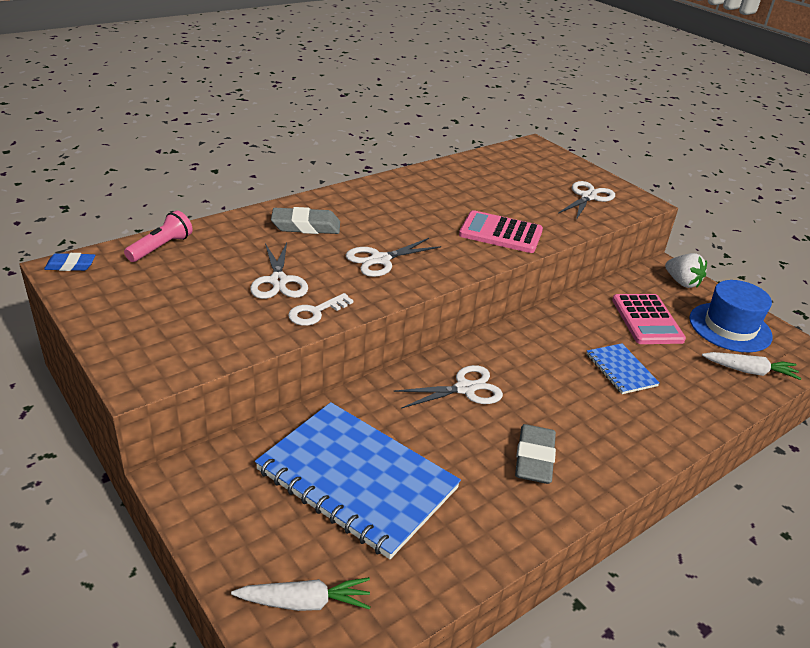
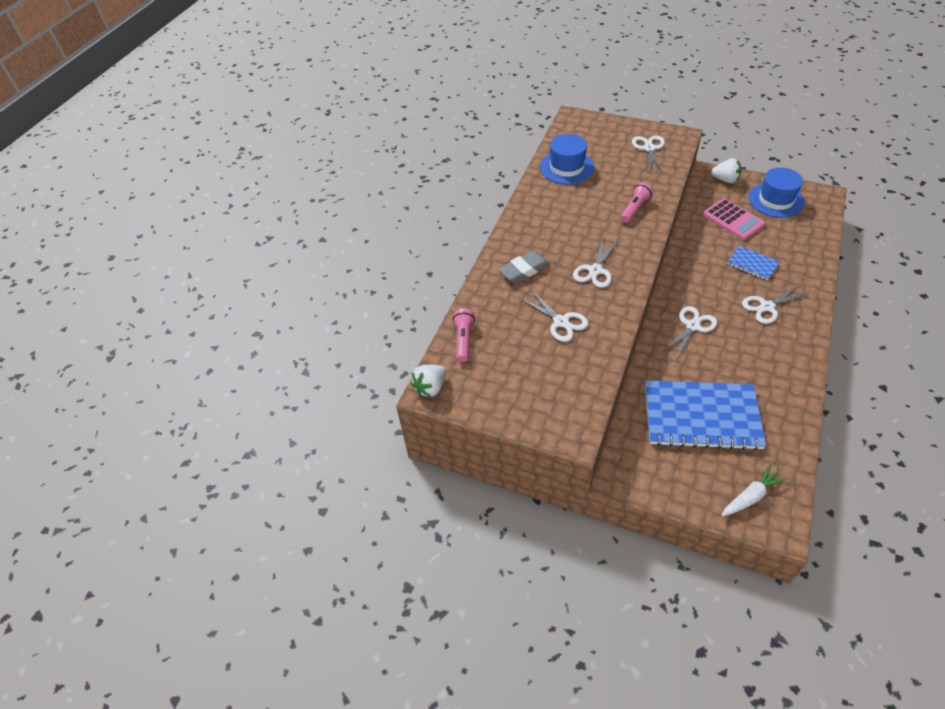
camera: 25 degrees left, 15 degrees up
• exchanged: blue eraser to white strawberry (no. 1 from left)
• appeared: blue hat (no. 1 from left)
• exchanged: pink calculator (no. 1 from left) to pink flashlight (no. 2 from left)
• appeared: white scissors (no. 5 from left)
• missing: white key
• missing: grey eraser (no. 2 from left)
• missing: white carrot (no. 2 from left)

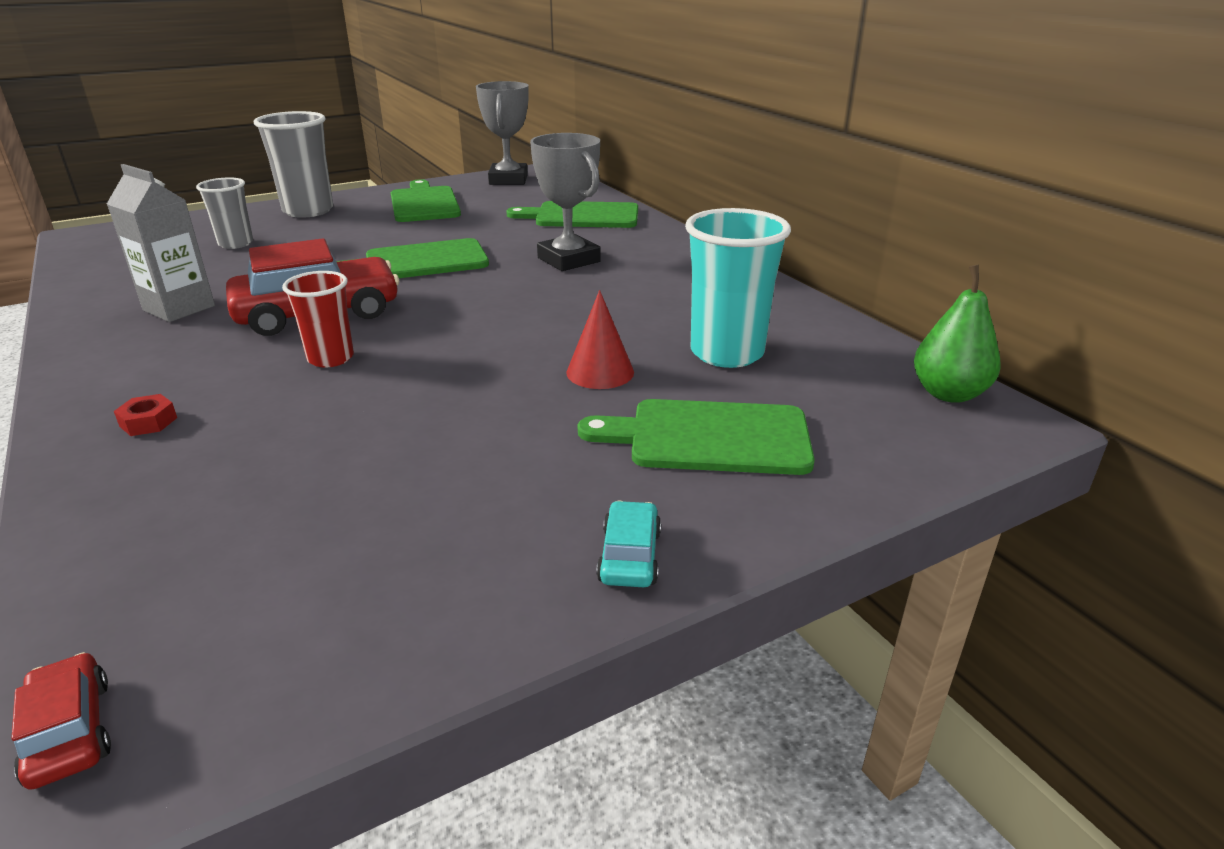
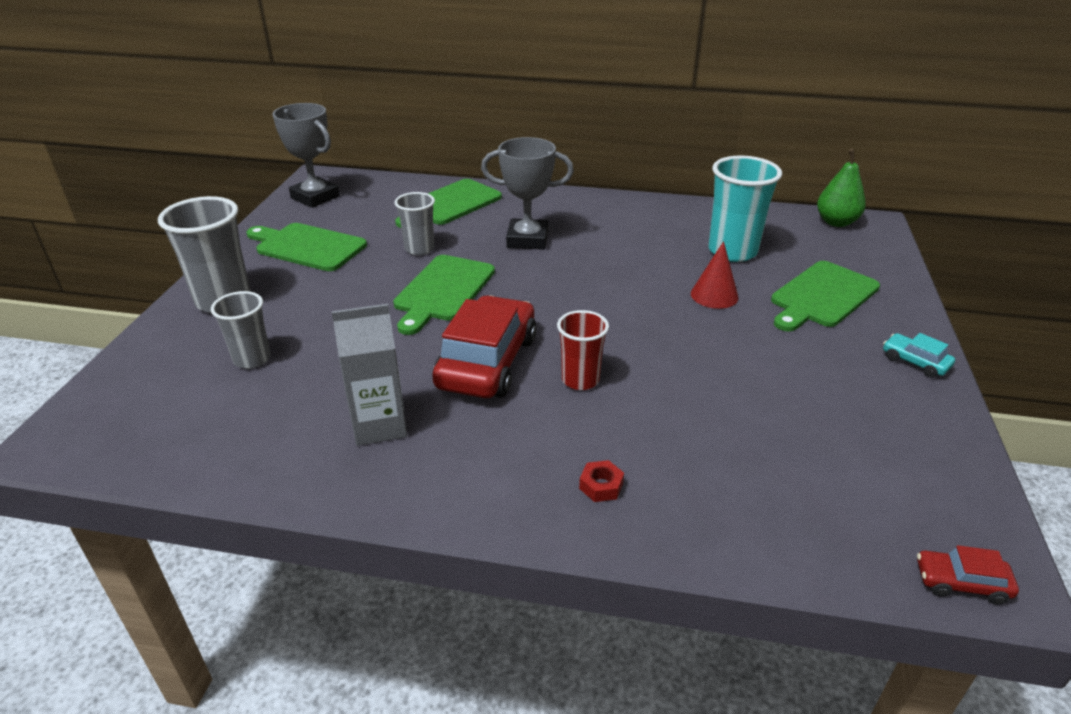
camera: 50 degrees left, 5 degrees up
• appeared: grey cup (no. 3 from left)

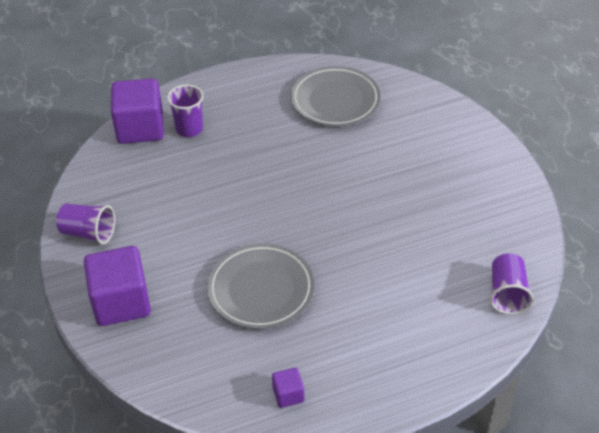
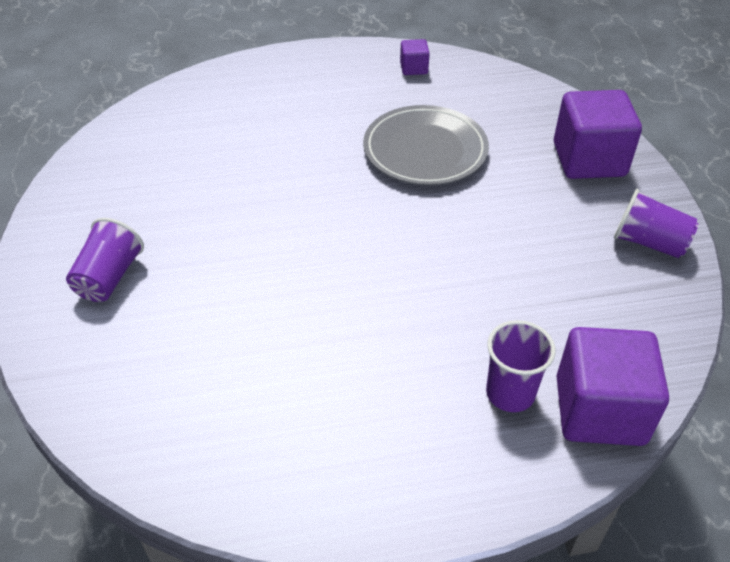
camera: 170 degrees left, 0 degrees up
• relocated: purple cup (no. 3 from left in the first image) to purple cup (no. 1 from left)
• missing: grey plate (no. 2 from left)

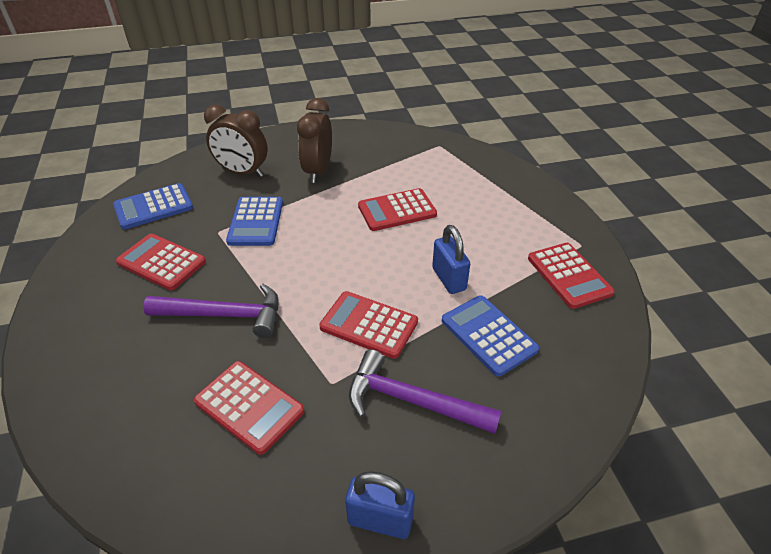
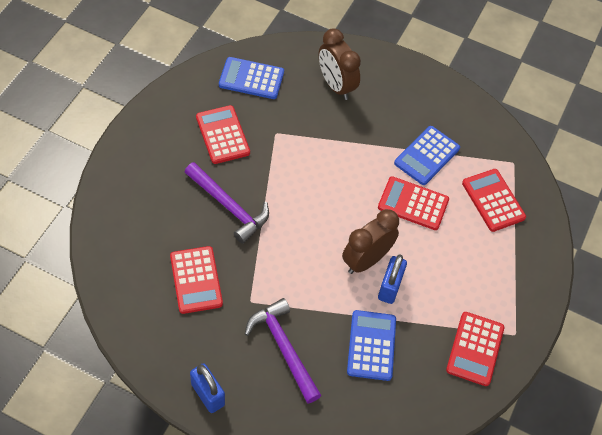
camera: 35 degrees right, 15 degrees up
• relocated: brown clock (no. 2 from left)
• relocated: blue calculator (no. 2 from left in the first image) to blue calculator (no. 3 from left)
• relocated: red calculator (no. 3 from left in the first image) to red calculator (no. 5 from left)

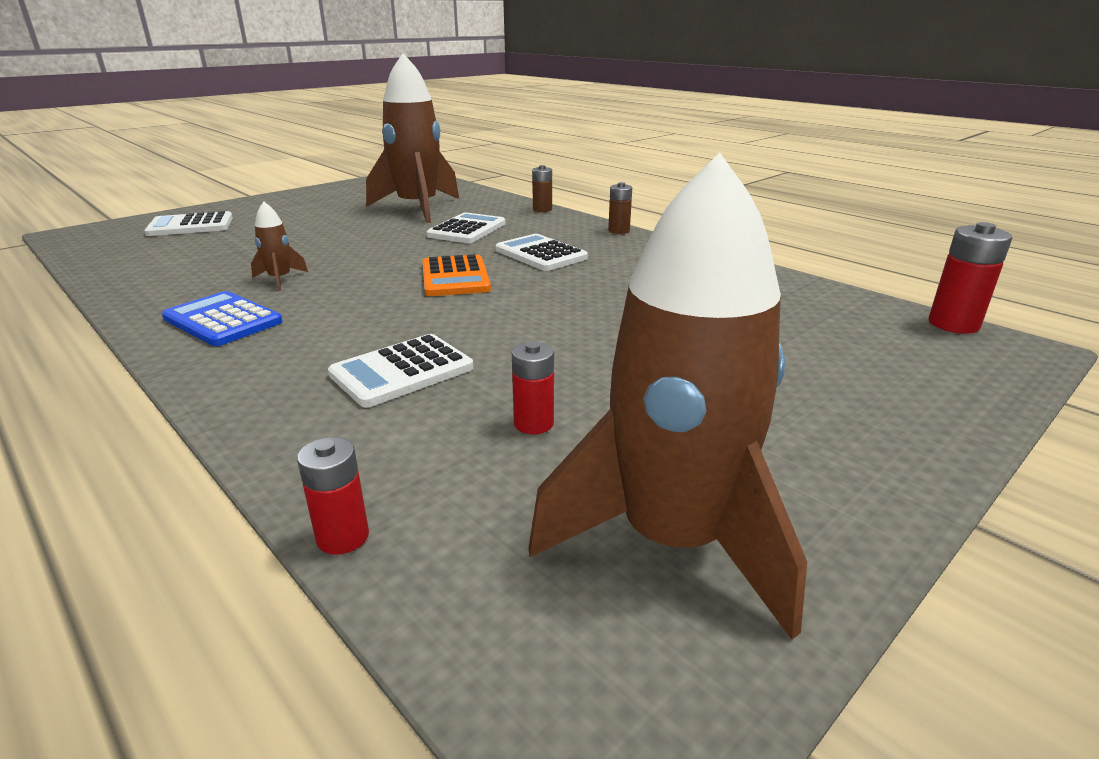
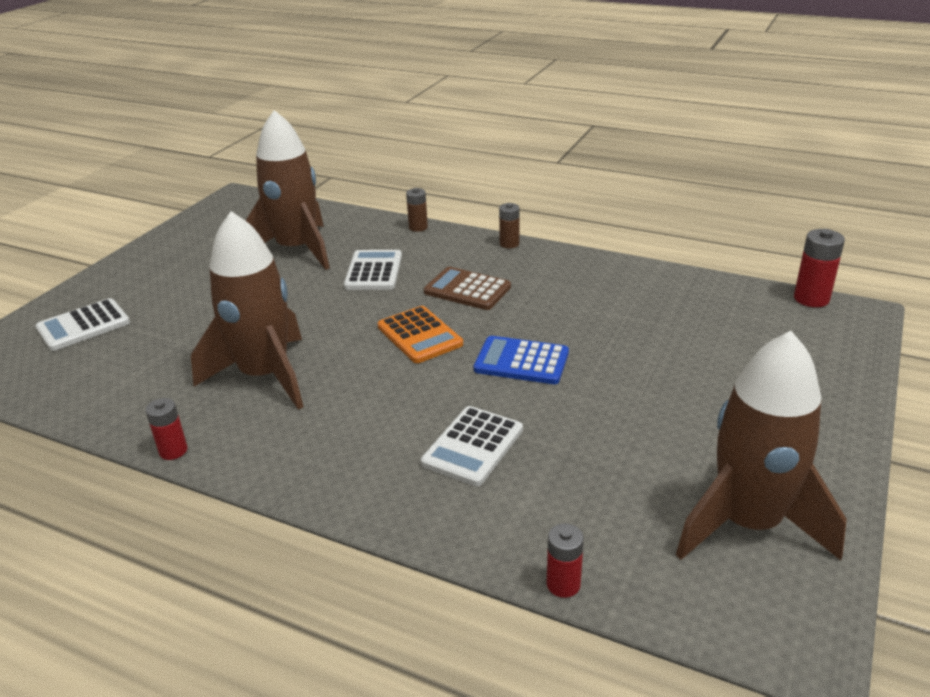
camera: 20 degrees left, 5 degrees up
• relocated: red battery (no. 2 from left in the first image) to red battery (no. 1 from left)
• size: brown rocket (no. 1 from left) x2.42
• colour: white calculator (no. 4 from left) to brown calculator
• relocated: blue calculator

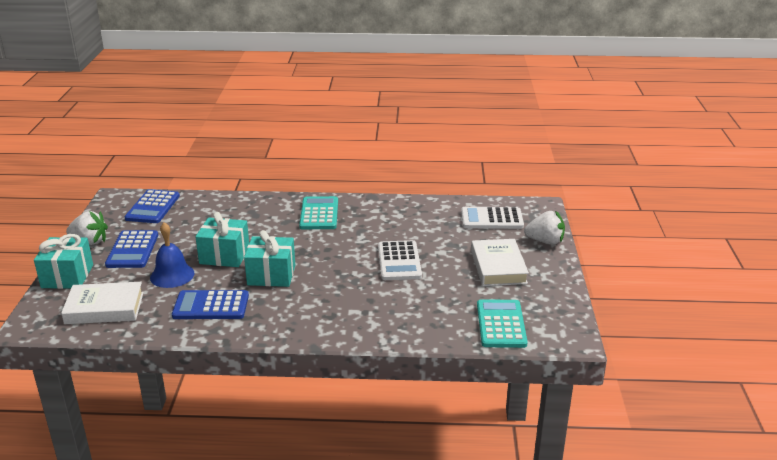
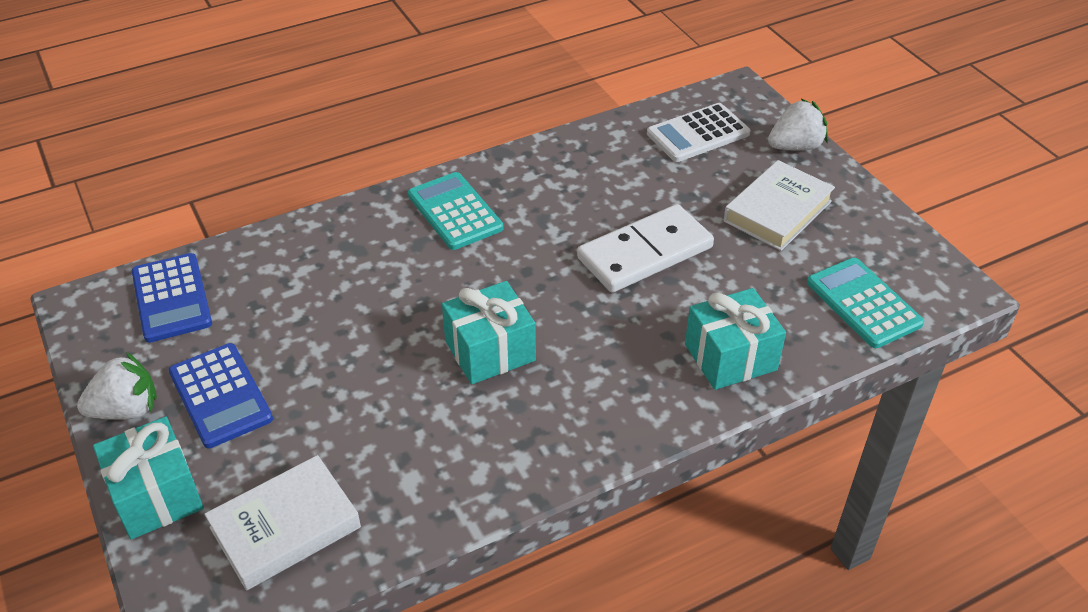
camera: 30 degrees left, 15 degrees up
• exchanged: white calculator (no. 1 from left) to white domino
• relocated: turquoise gift (no. 2 from left in the first image) to turquoise gift (no. 3 from left)
• spun: white book (no. 2 from left) 75 degrees clockwise
• missing: blue bell
• missing: blue calculator (no. 3 from left)

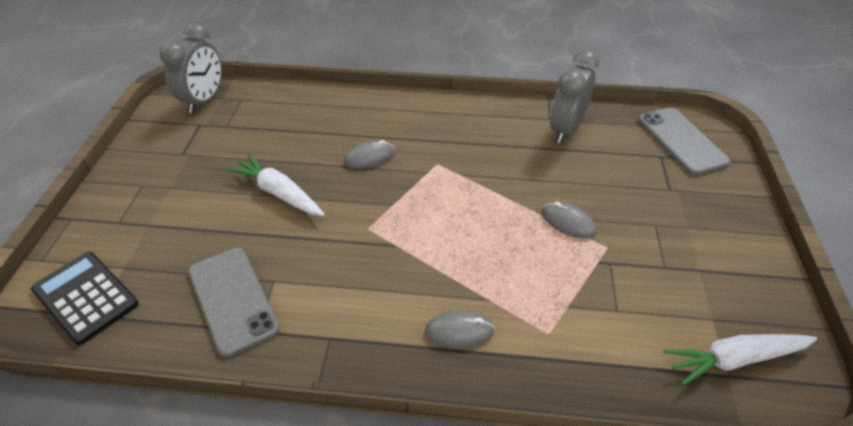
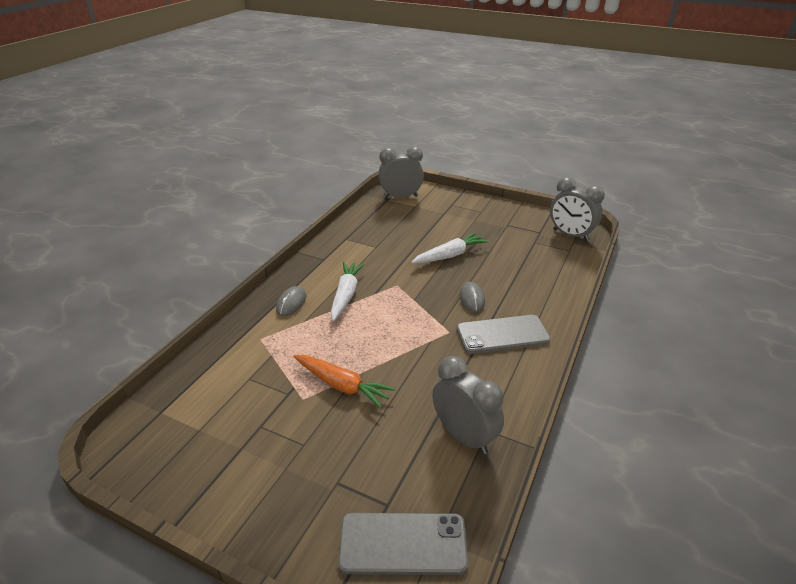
camera: 110 degrees right, 10 degrees down
• exchanged: grey mouse (no. 3 from left) to orange carrot
• relocated: white carrot (no. 2 from left in the first image) to white carrot (no. 1 from left)
• exchanged: black calculator to grey clock (no. 1 from left)
• relocated: grey phone (no. 1 from left in the first image) to grey phone (no. 2 from left)

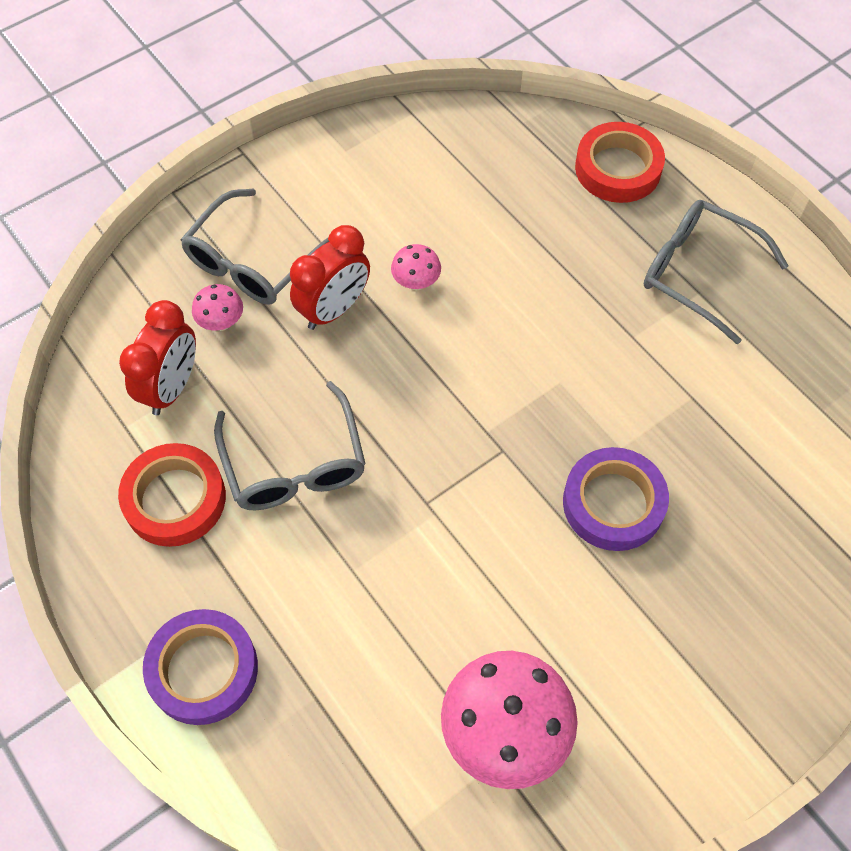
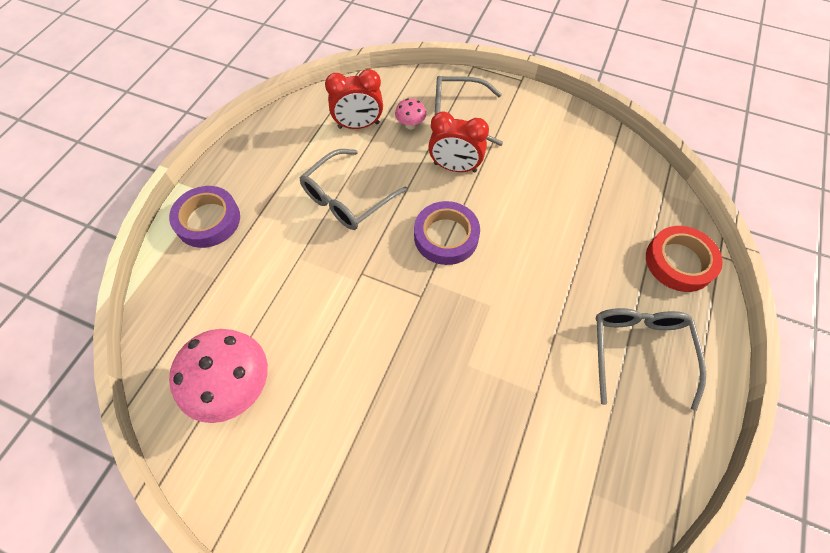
camera: 60 degrees right, 0 degrees up
• relocated: purple tape (no. 2 from left)
• missing: red tape (no. 1 from left)
• missing: pink mushroom (no. 2 from left)

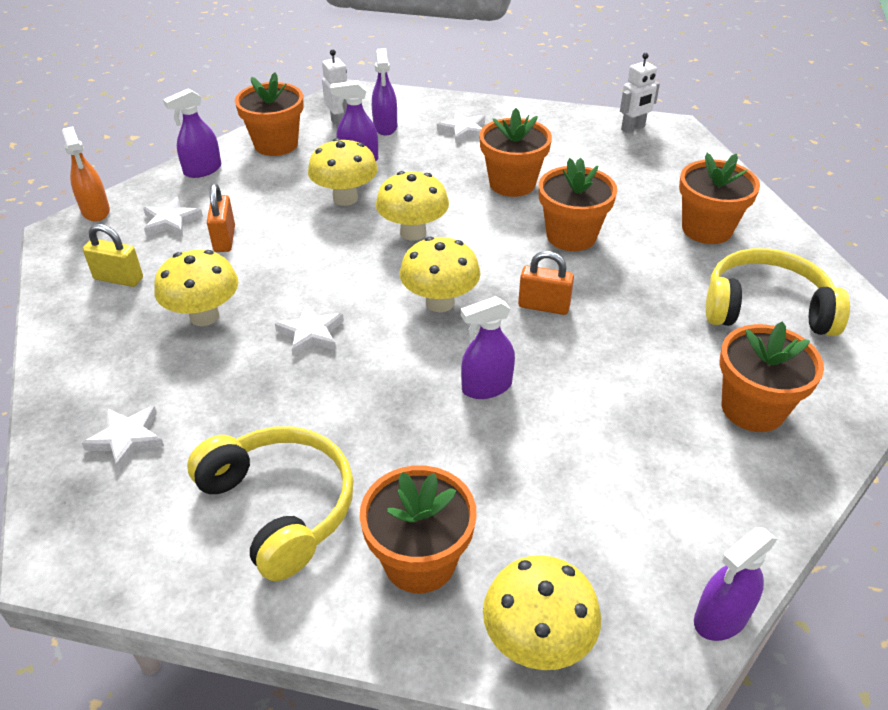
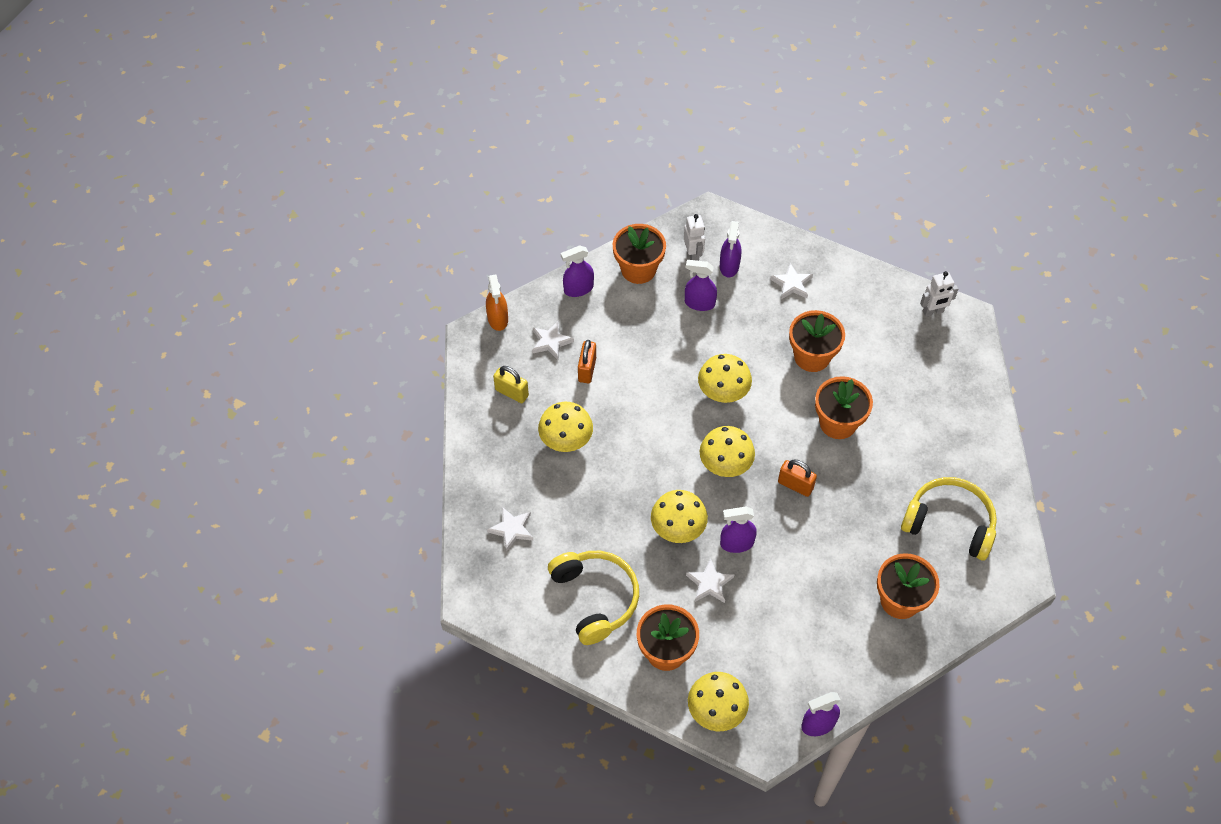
camera: 15 degrees right, 15 degrees up
• relocated: yellow mushroom (no. 2 from left)
• relocated: white star (no. 3 from left)
• missing: orange flower pot (no. 5 from left)

